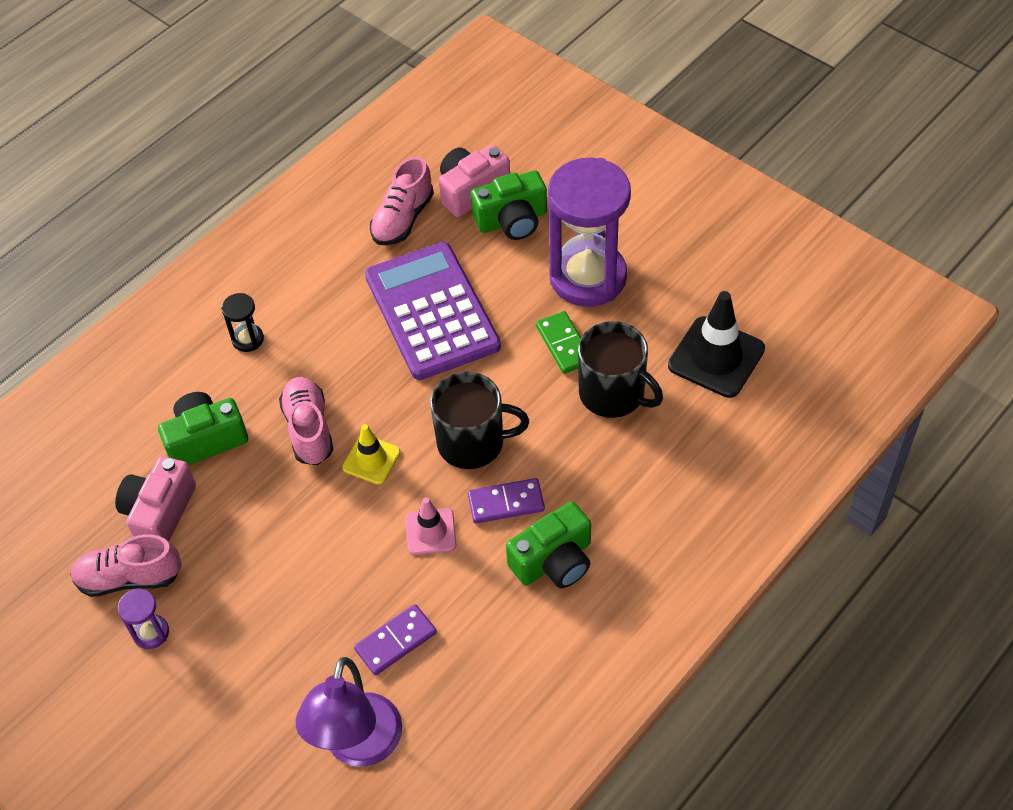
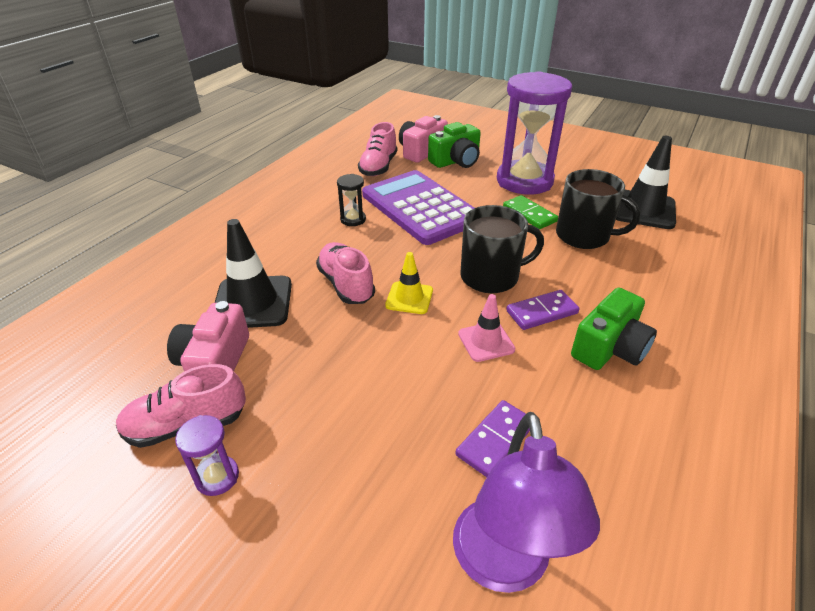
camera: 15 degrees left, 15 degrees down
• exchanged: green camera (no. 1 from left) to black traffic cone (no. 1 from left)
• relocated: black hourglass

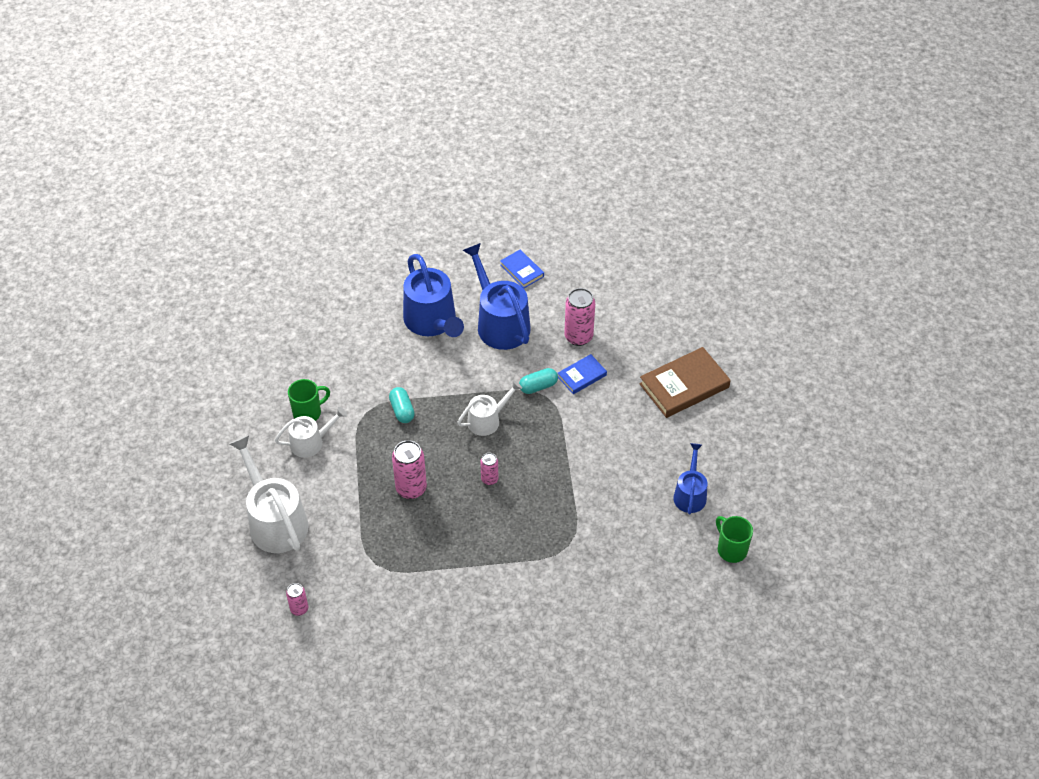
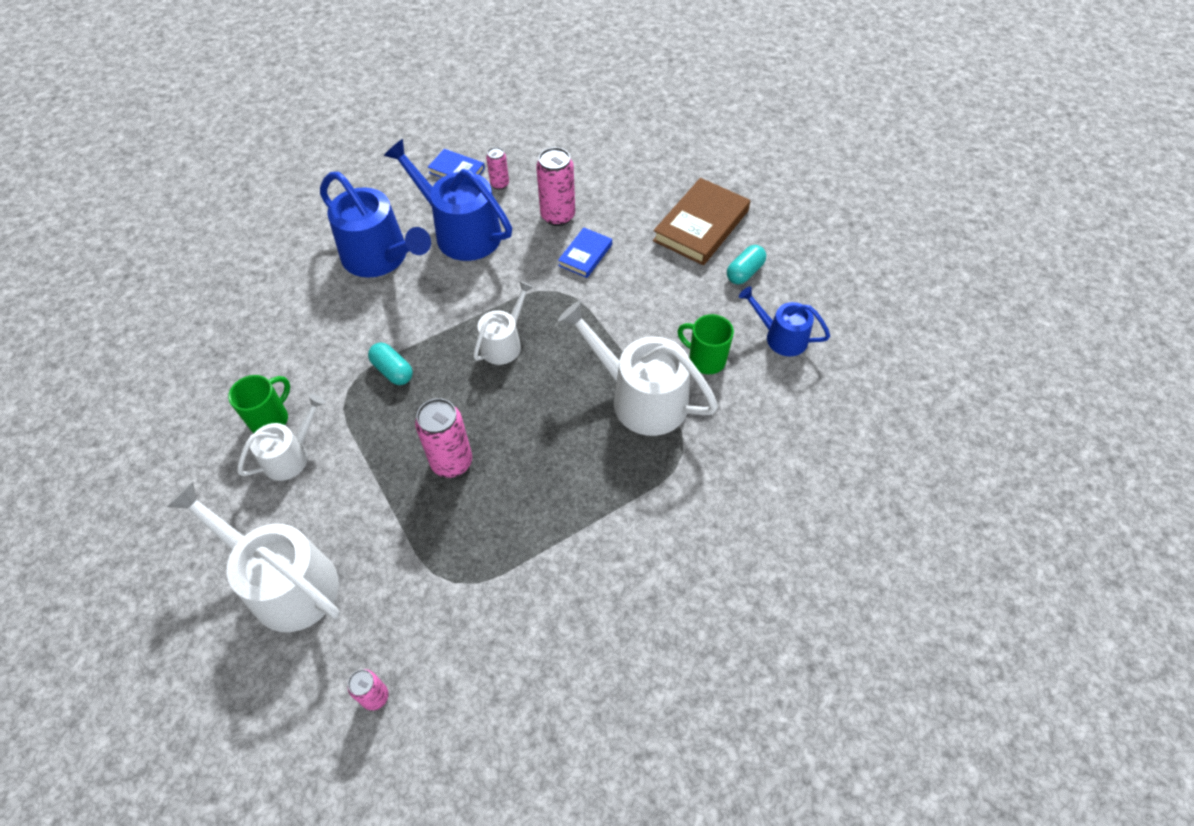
camera: 25 degrees left, 5 degrees up
• relocated: pink can (no. 3 from left)
• appeared: white watering can (no. 4 from left)
• relocated: green mug (no. 2 from left)
• relocated: turquoise capsule (no. 2 from left)
• spun: blue watering can (no. 3 from left) 45 degrees counterclockwise

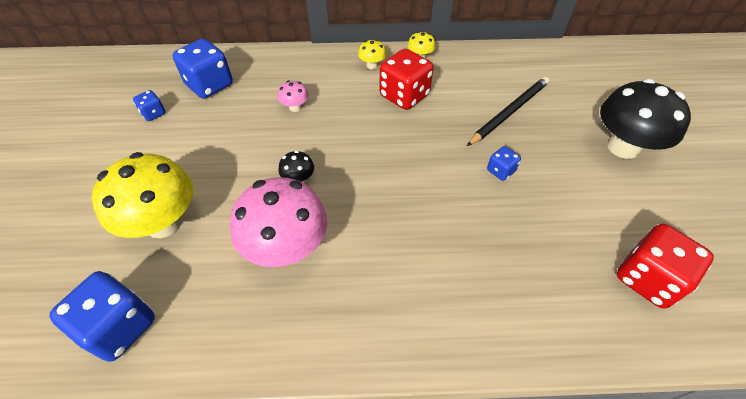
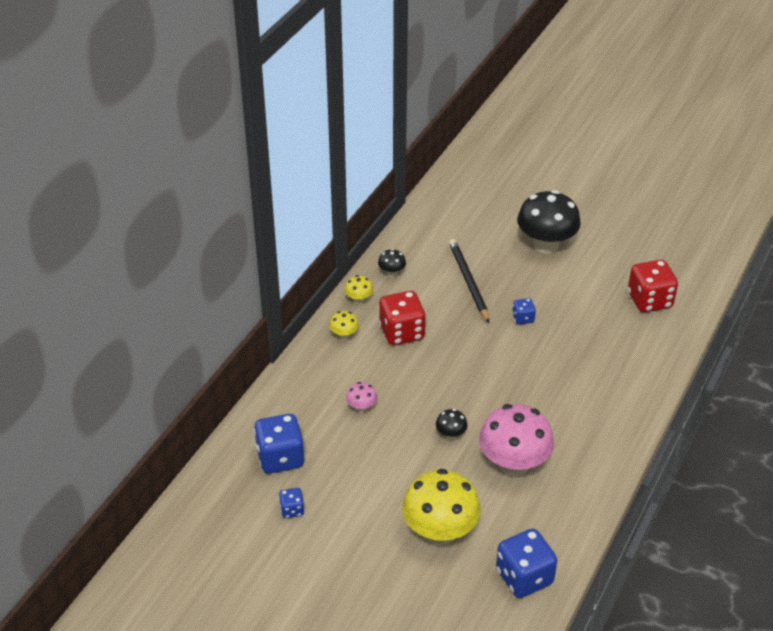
camera: 60 degrees left, 10 degrees down
• appeared: black mushroom (no. 1 from left)

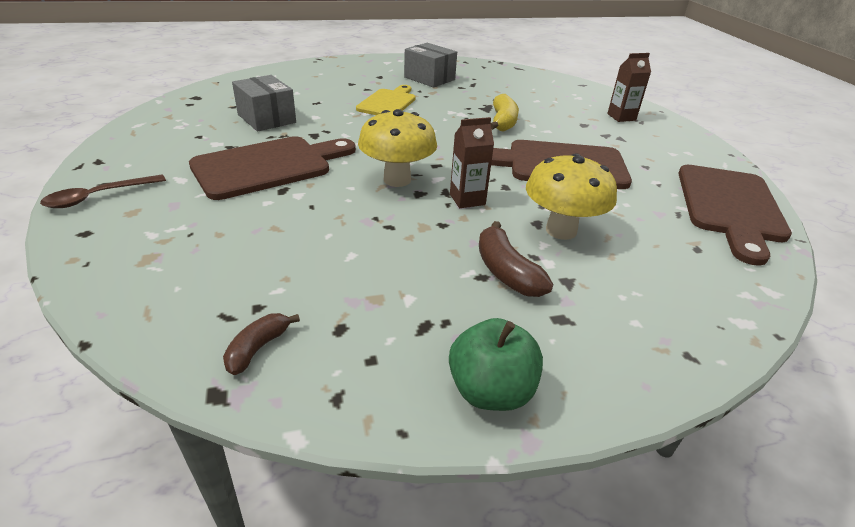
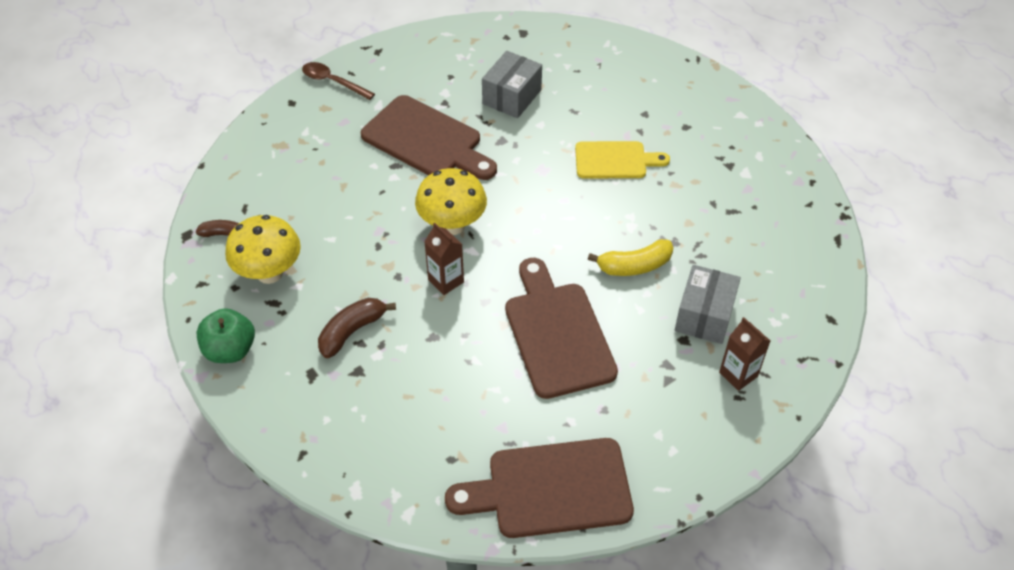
camera: 70 degrees right, 15 degrees up
• relocated: yellow mushroom (no. 2 from left in the first image) to yellow mushroom (no. 1 from left)
• relocated: grey box (no. 2 from left)

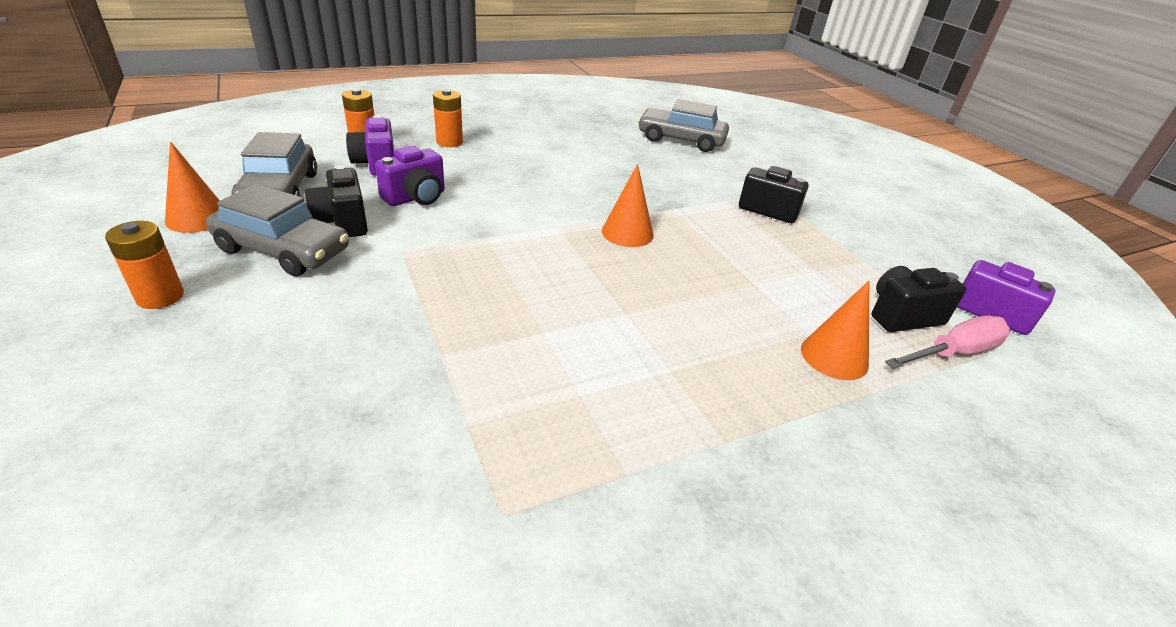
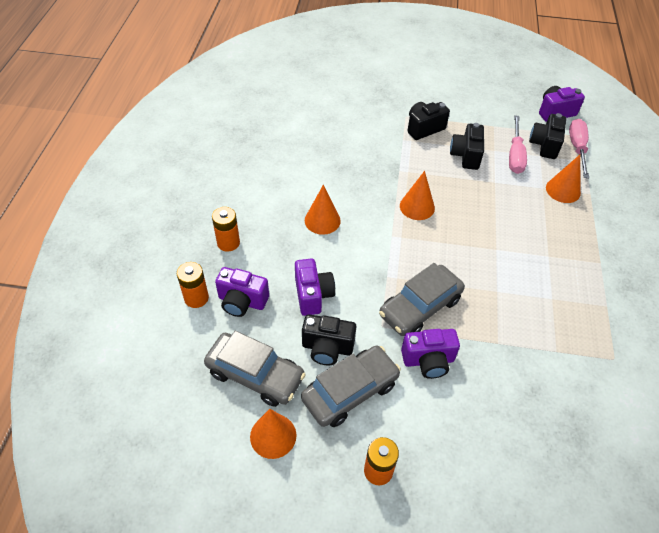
camera: 55 degrees left, 15 degrees up
• appeared: orange cone (no. 2 from left)
• relocated: grey car (no. 3 from left)
• appeared: purple camera (no. 3 from left)
• appeared: black camera (no. 3 from left)
• appeared: pink screwdriver (no. 1 from left)

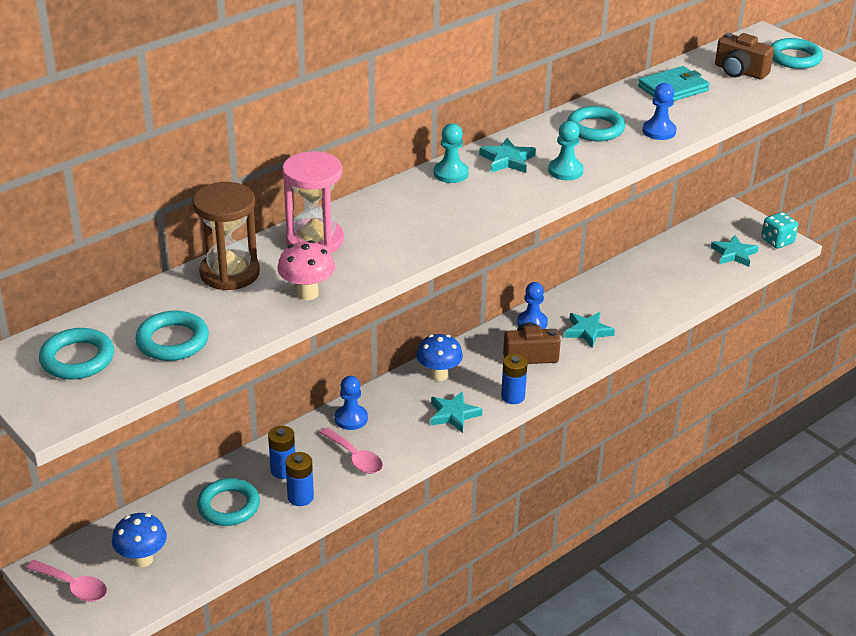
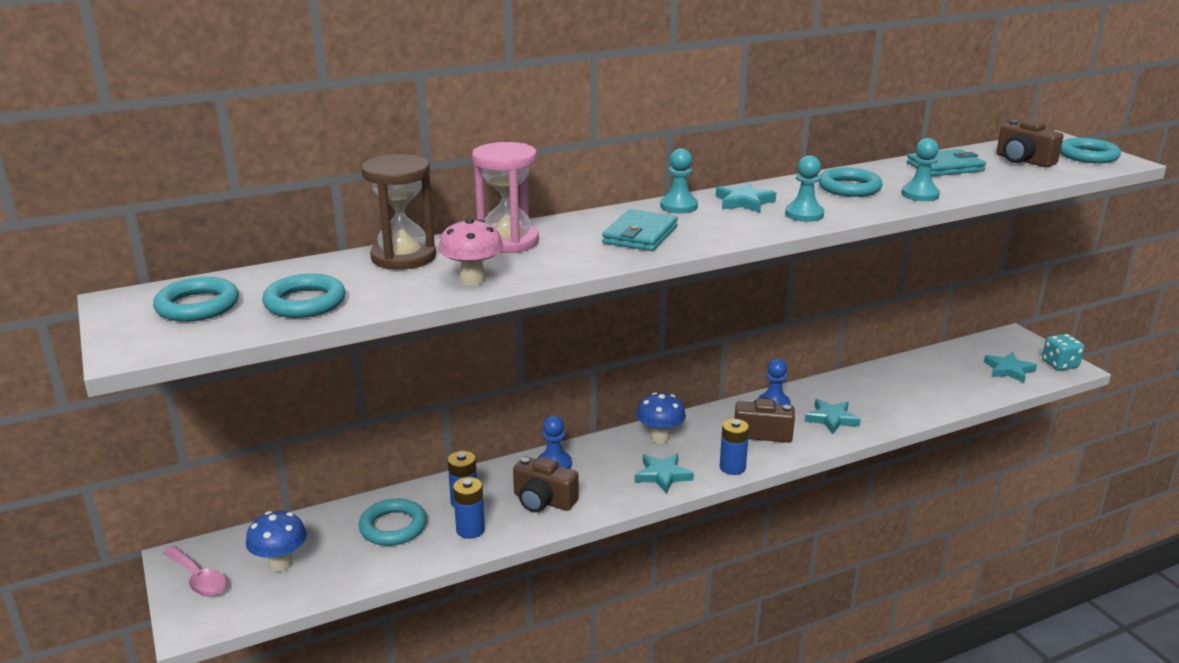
camera: 15 degrees right, 10 degrees down
• exchanged: pink spoon (no. 2 from left) to brown camera (no. 1 from left)
• appeared: turquoise wallet (no. 1 from left)
• colour: blue pawn (no. 3 from left) to turquoise pawn (no. 3 from left)

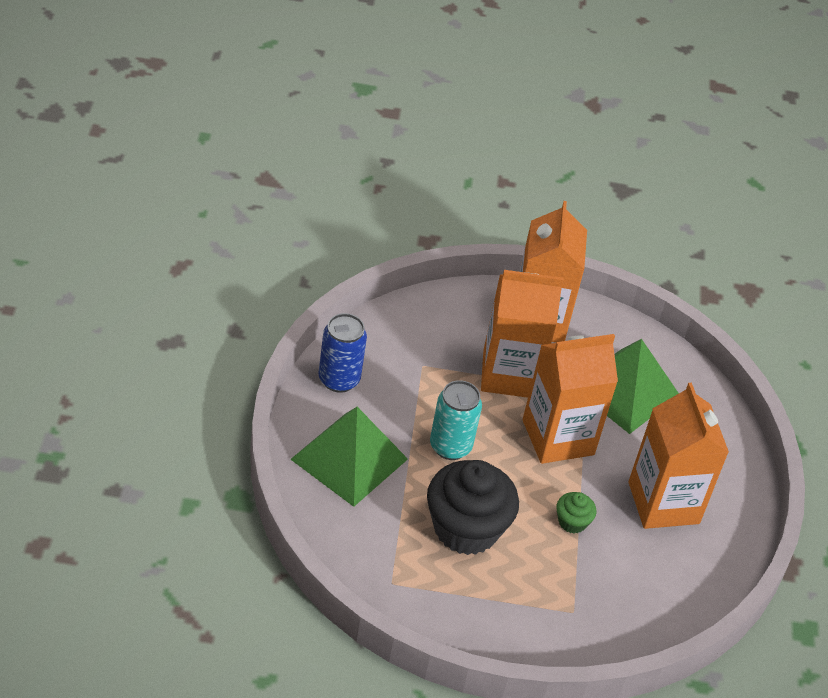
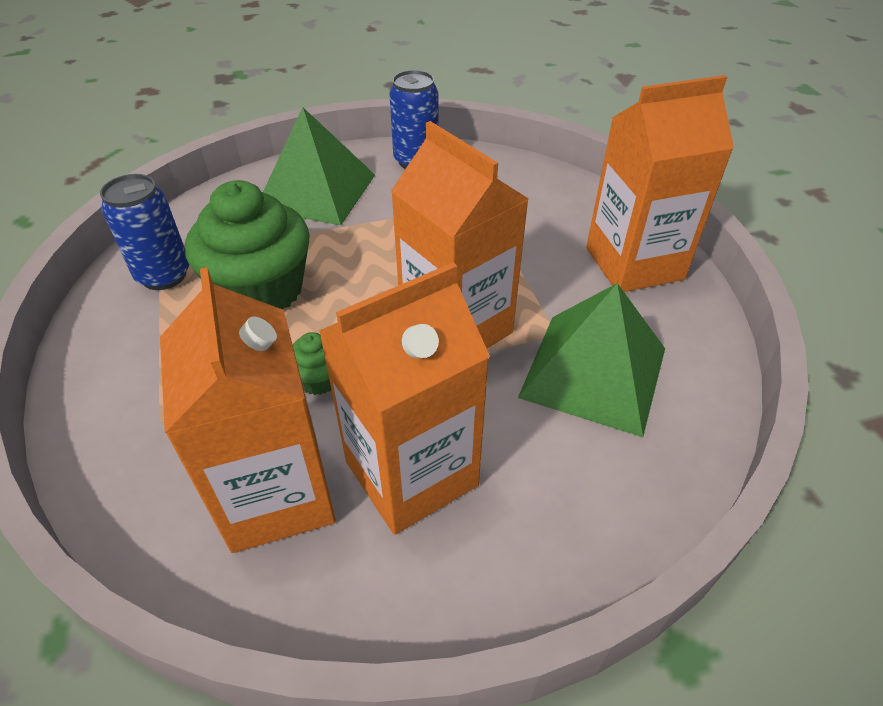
camera: 75 degrees right, 0 degrees up
• appeared: blue can (no. 1 from left)
• relocated: orange carton (no. 1 from left)
• colour: black cupcake to green cupcake (no. 1 from left)
• missing: turquoise can

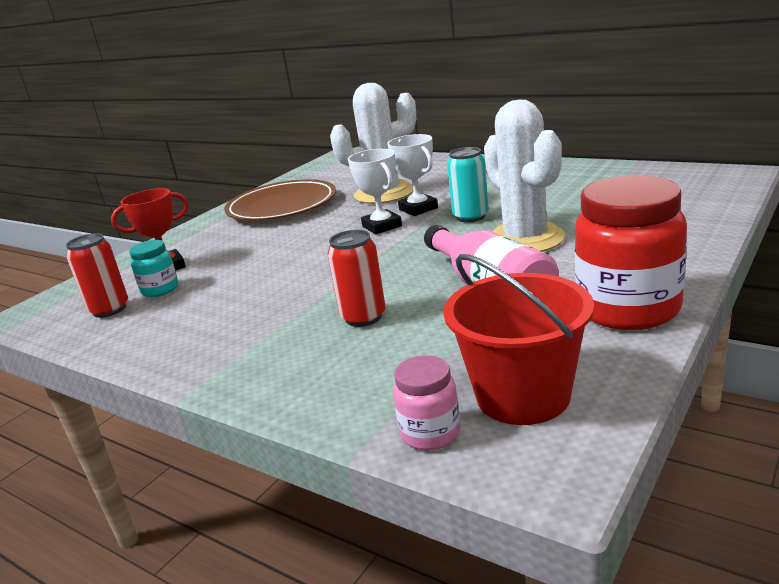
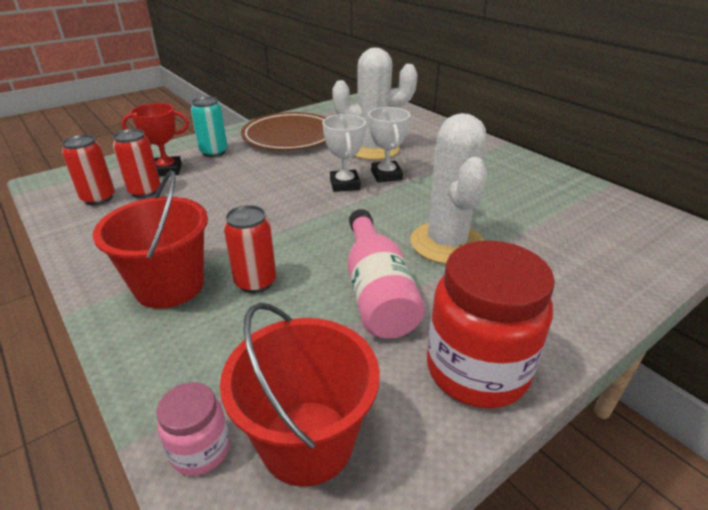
camera: 15 degrees right, 10 degrees up
• appeared: red bucket (no. 1 from left)
• exchanged: turquoise jar to red can (no. 2 from left)
• relocated: turquoise can

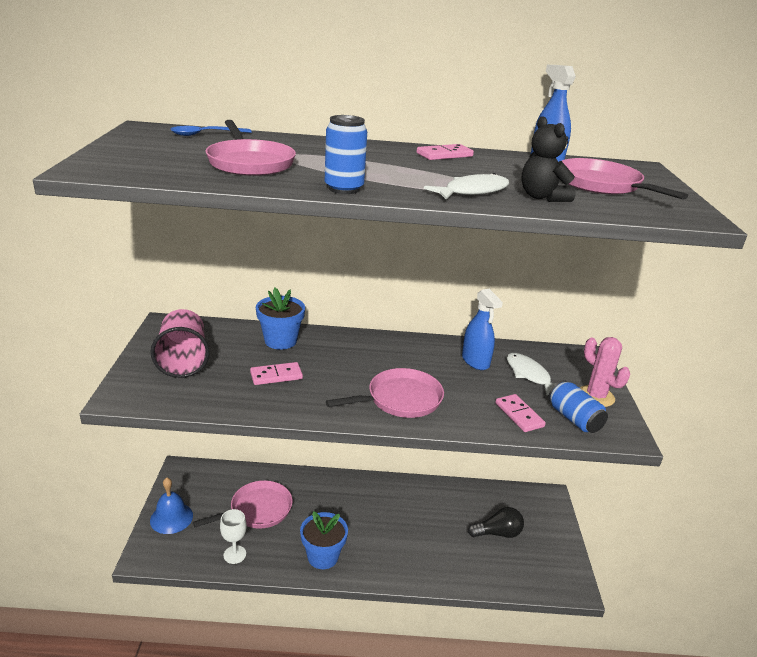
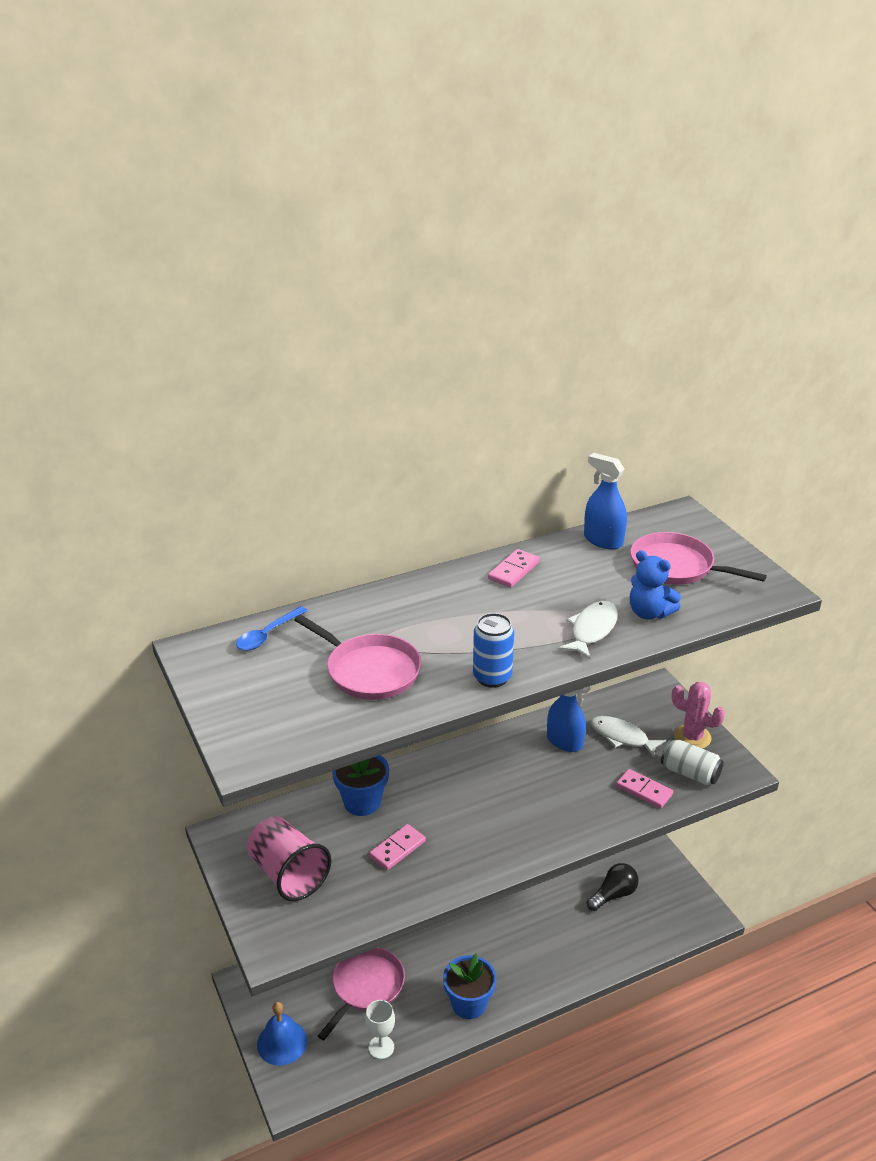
camera: 25 degrees left, 5 degrees up
• colour: black teddy bear to blue teddy bear
• colour: blue can (no. 2 from left) to white can
• missing: pink pan (no. 3 from left)

